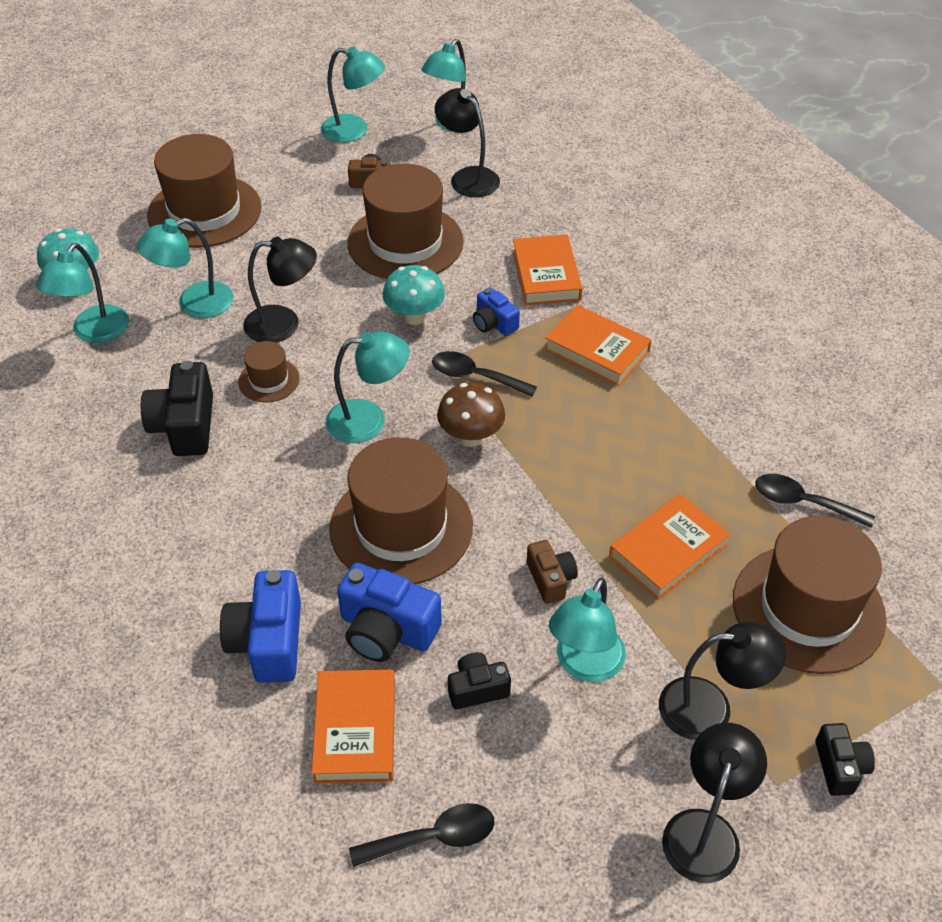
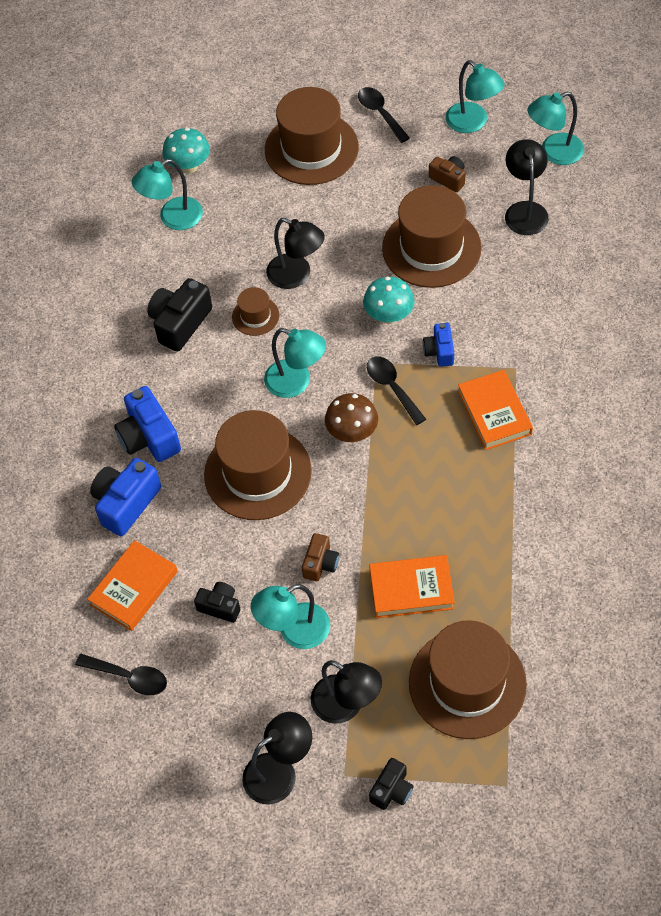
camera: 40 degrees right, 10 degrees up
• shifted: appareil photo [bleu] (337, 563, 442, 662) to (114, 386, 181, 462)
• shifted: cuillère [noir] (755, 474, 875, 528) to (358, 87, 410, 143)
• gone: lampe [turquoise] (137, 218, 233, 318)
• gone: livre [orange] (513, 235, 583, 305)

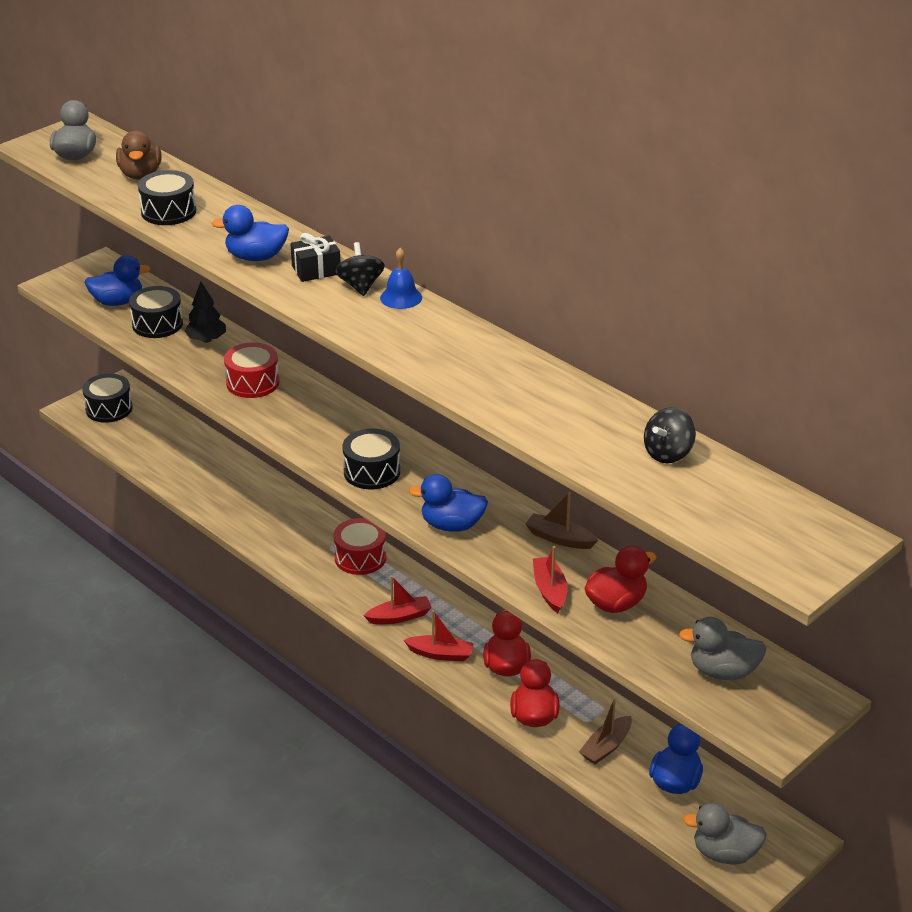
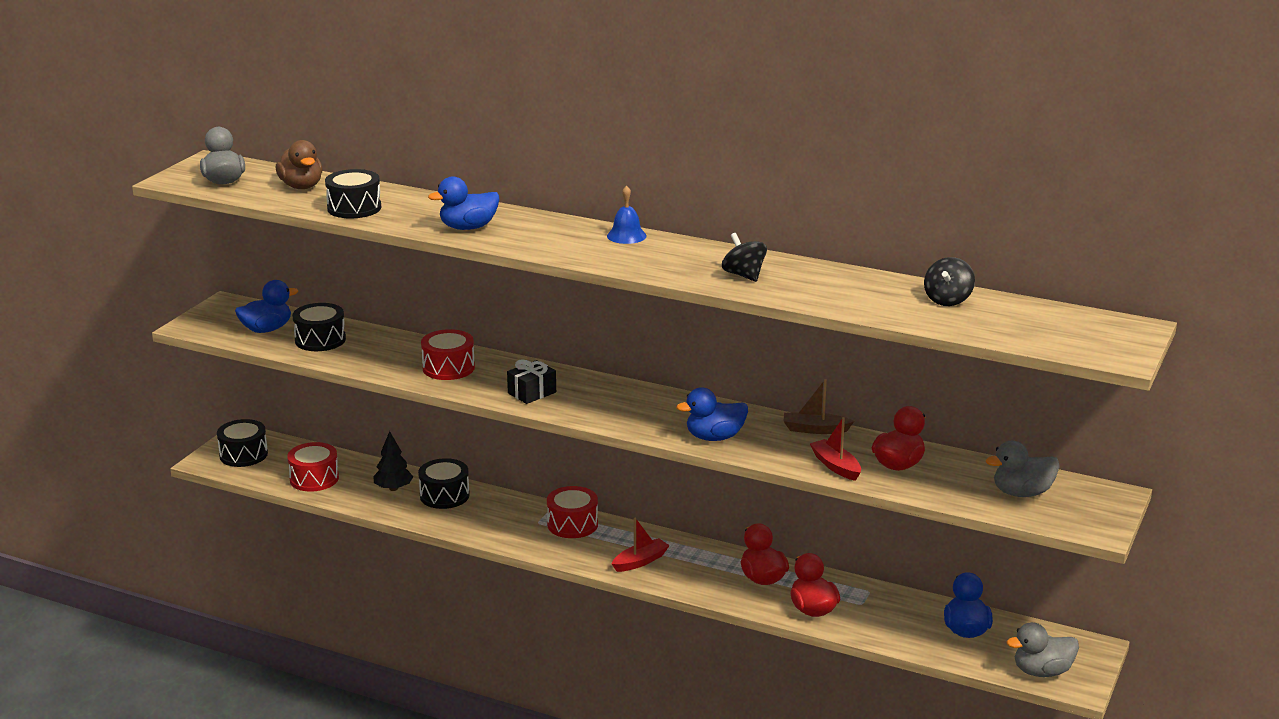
camera: 20 degrees left, 10 degrees down
• new: tambour [rouge] (287, 442, 339, 492)
• shifted: arbre [noir] (185, 282, 226, 343) to (374, 431, 413, 491)
• shifted: tambour [noir] (343, 429, 400, 489) to (418, 458, 470, 509)
• shifted: cadeau [noir] (290, 233, 341, 282) to (507, 359, 556, 404)
• shifted: toupie [noir] (335, 242, 385, 296) to (722, 233, 767, 282)
• gone: bateau [rouge] (404, 610, 474, 661)
• gone: bateau [marron] (579, 699, 632, 764)

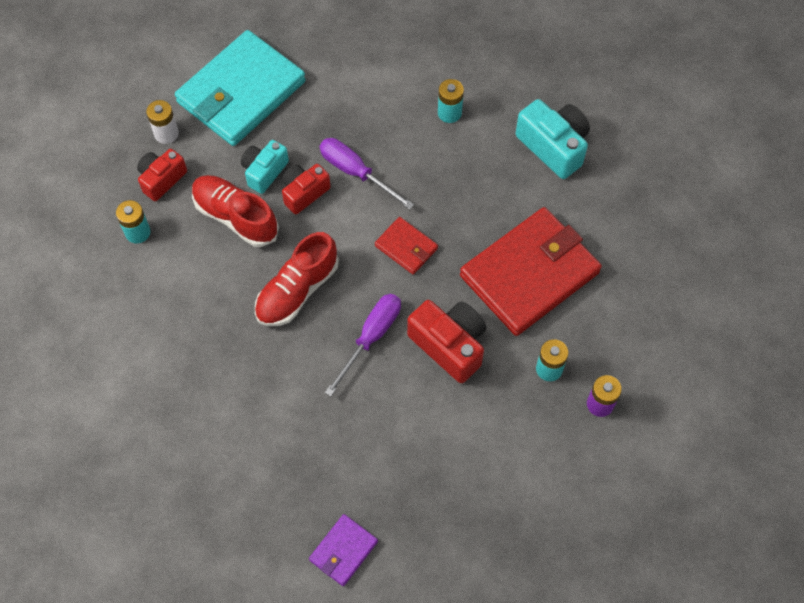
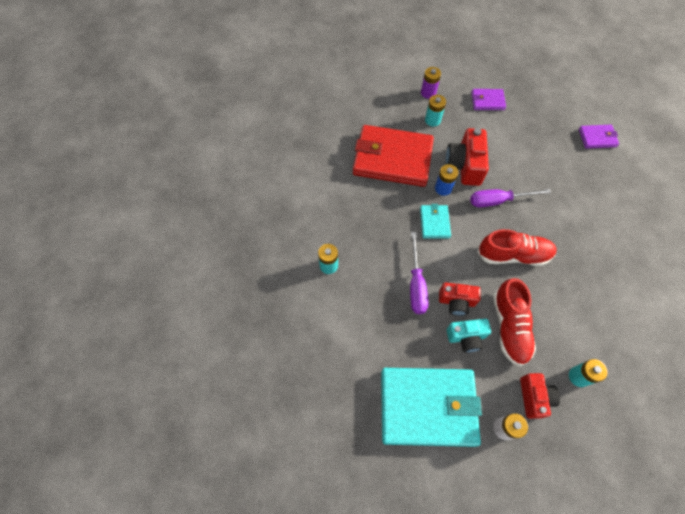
camera: 130 degrees left, 0 degrees up
• repainted: portefeuille [rouge] (375, 217, 438, 275) to portefeuille [turquoise] (420, 204, 451, 239)
• new: pile [bleu] (435, 164, 459, 196)
• new: portefeuille [violet] (471, 89, 506, 110)
• rotated: appareil photo [rouge] (137, 149, 187, 201) = (520, 373, 560, 419) 90 degrees counterclockwise
• gone: appareil photo [turquoise] (515, 99, 590, 179)

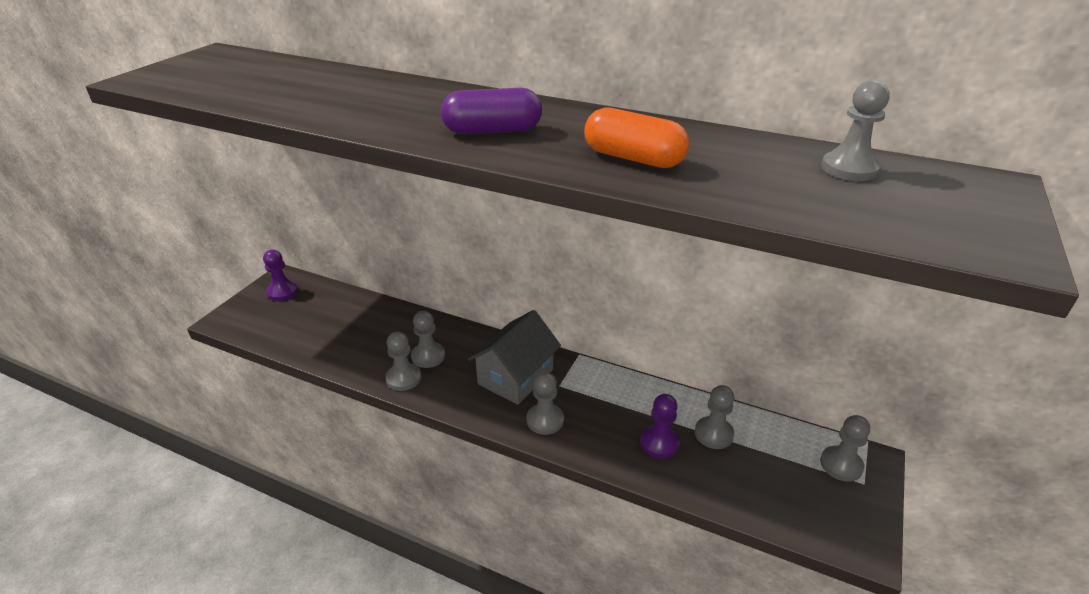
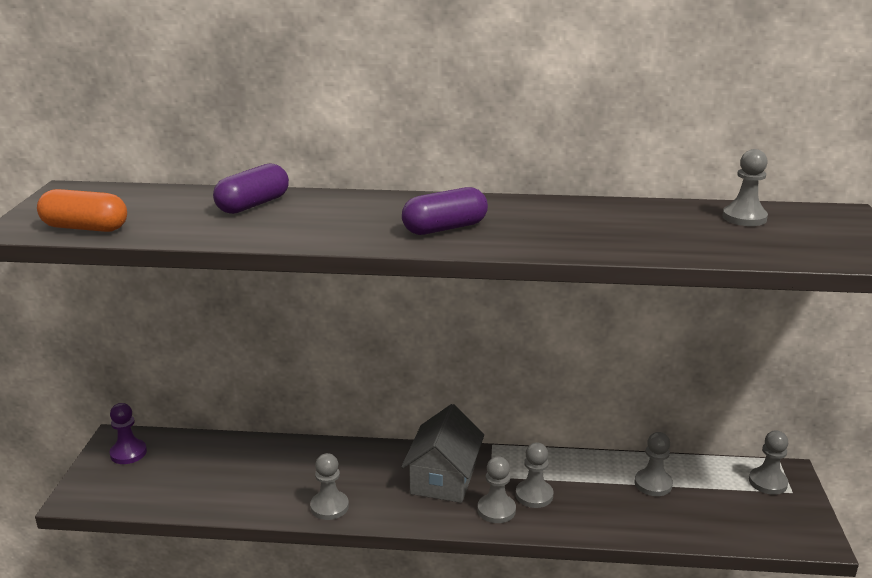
camera: 20 degrees left, 10 degrees down
• shifted: gélule [orange] (584, 107, 689, 168) to (37, 189, 127, 232)
• new: gélule [violet] (213, 164, 289, 214)
• shifted: pion [gris] (411, 311, 445, 368) to (516, 442, 553, 508)
• gone: pion [violet] (640, 394, 680, 458)

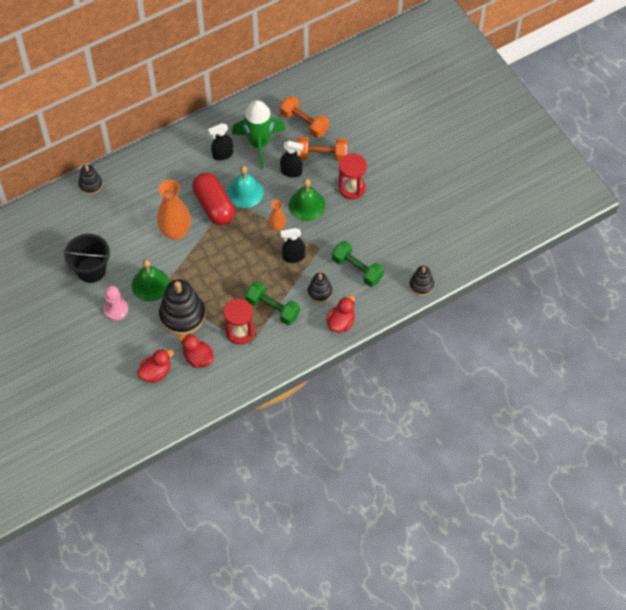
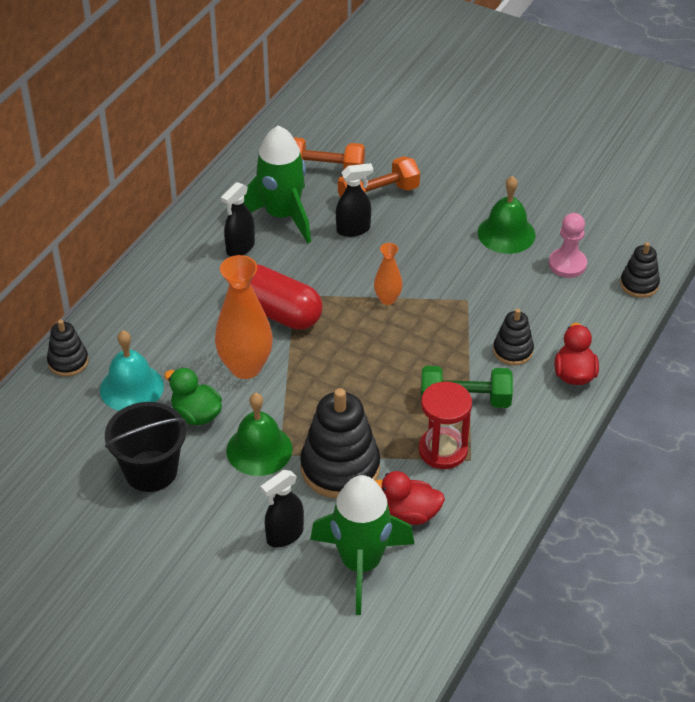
camera: 30 degrees left, 15 degrees down
• shifted: cloche [turquoise] (227, 166, 264, 208) to (100, 330, 164, 411)
• new: canard [vert] (164, 368, 222, 425)
• shifted: vaporisateur [noir] (280, 228, 305, 263) to (261, 470, 304, 548)
• swapped: canard [rouge] (137, 349, 174, 383) to fusée [vert] (310, 475, 414, 615)
• shifted: cloche [vert] (289, 179, 325, 221) to (478, 176, 536, 254)
• shifted: pion [rose] (104, 286, 128, 321) to (549, 213, 587, 278)
• gone: haltère [vert] (332, 241, 384, 287)
• gone: sablier [rouge] (338, 153, 367, 199)

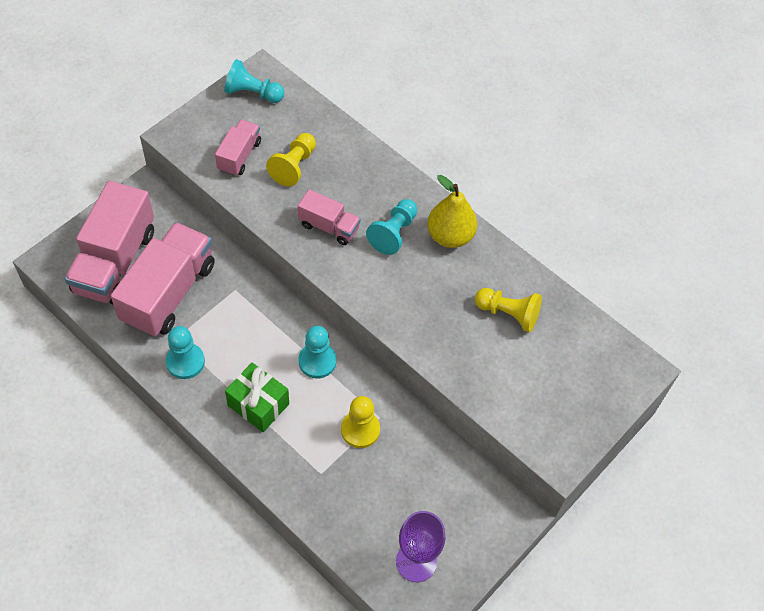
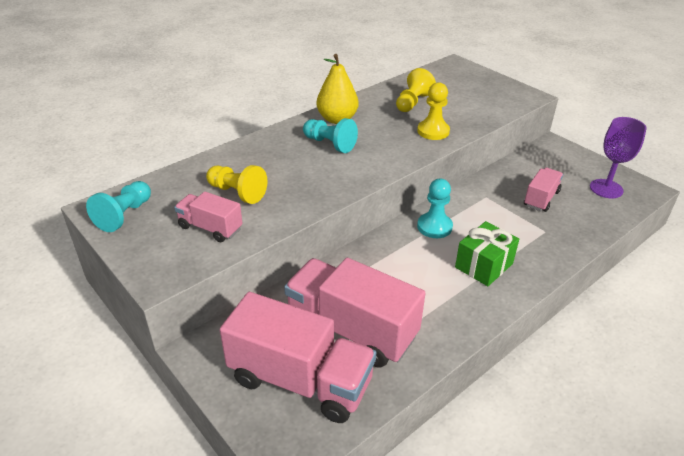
camera: 80 degrees left, 20 degrees down
• shifted: pion [jaune] (341, 396, 380, 448) to (417, 82, 450, 140)
• shifted: camion [rose] (298, 189, 361, 245) to (524, 168, 563, 212)
• gone: pion [turquoise] (166, 326, 205, 379)

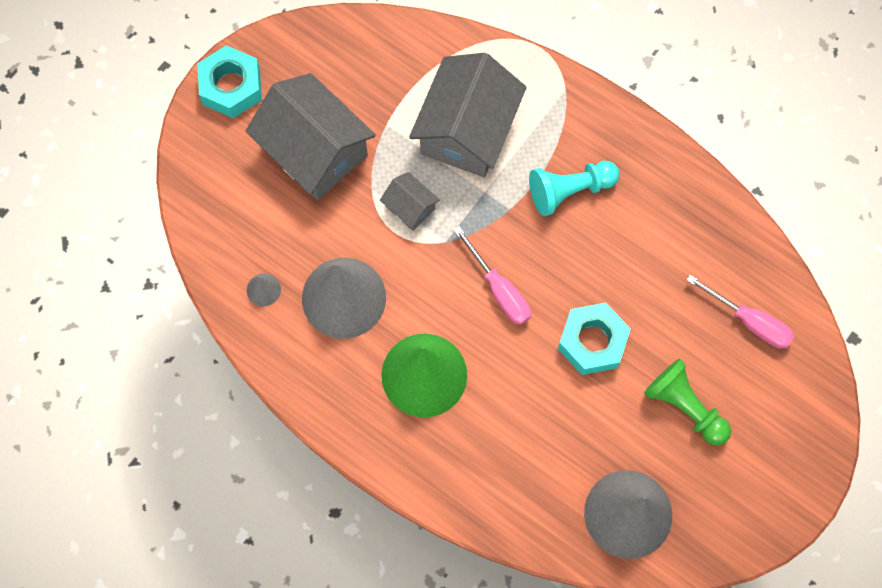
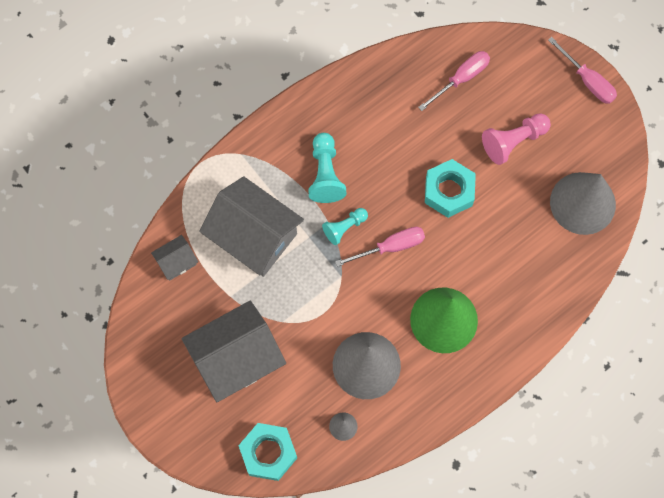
camera: 75 degrees left, 0 degrees up
• shifted: maison [gris] (380, 172, 440, 231) to (151, 235, 198, 280)
• shifted: écrou [turquoise] (197, 45, 262, 118) to (238, 423, 297, 481)
• new: pion [turquoise] (322, 208, 368, 245)
• repainted: pion [vert] (644, 359, 731, 446) to pion [rose] (482, 113, 551, 165)
• new: tournevis [rose] (548, 37, 617, 104)

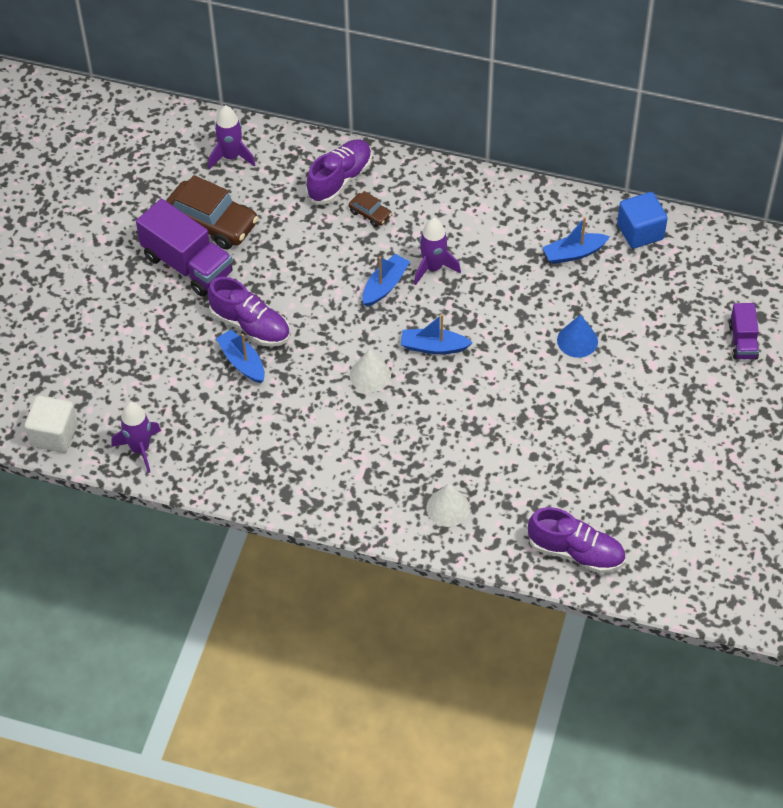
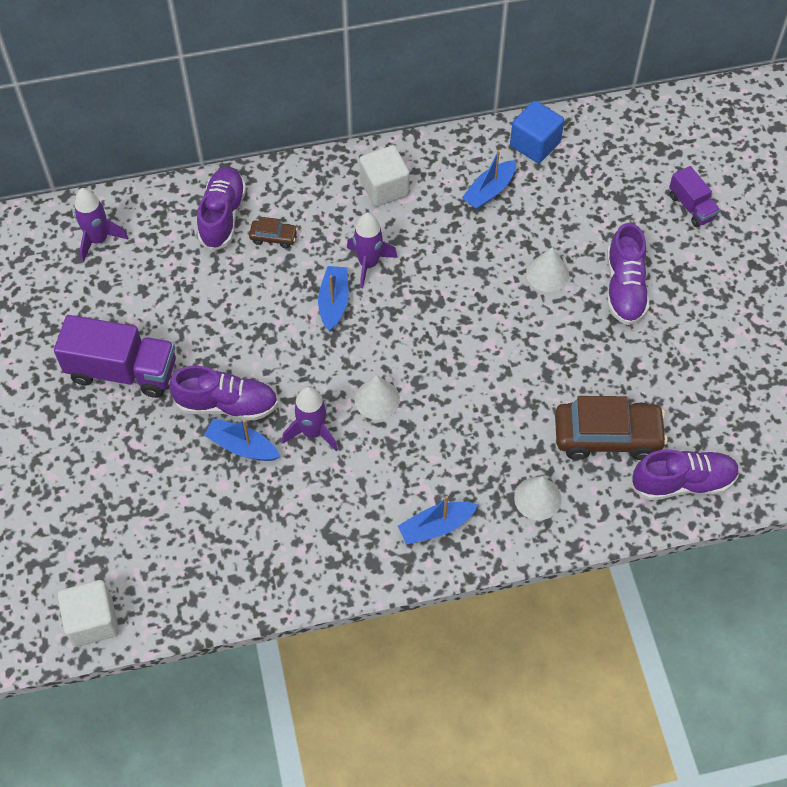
camera: 30 degrees left, 5 degrees up
• shifted: fusée [violet] (111, 402, 161, 473) to (282, 386, 338, 451)
• new: cube [blanc] (359, 146, 410, 207)
• shifted: bateau [bleu] (401, 314, 473, 354) to (398, 496, 478, 544)
• repainted: cône [bleu] (557, 314, 598, 358) to cône [blanc] (526, 247, 569, 292)
• shifted: voiture [marron] (166, 175, 258, 250) to (555, 396, 668, 460)
• new: chaussure [violet] (607, 223, 649, 325)

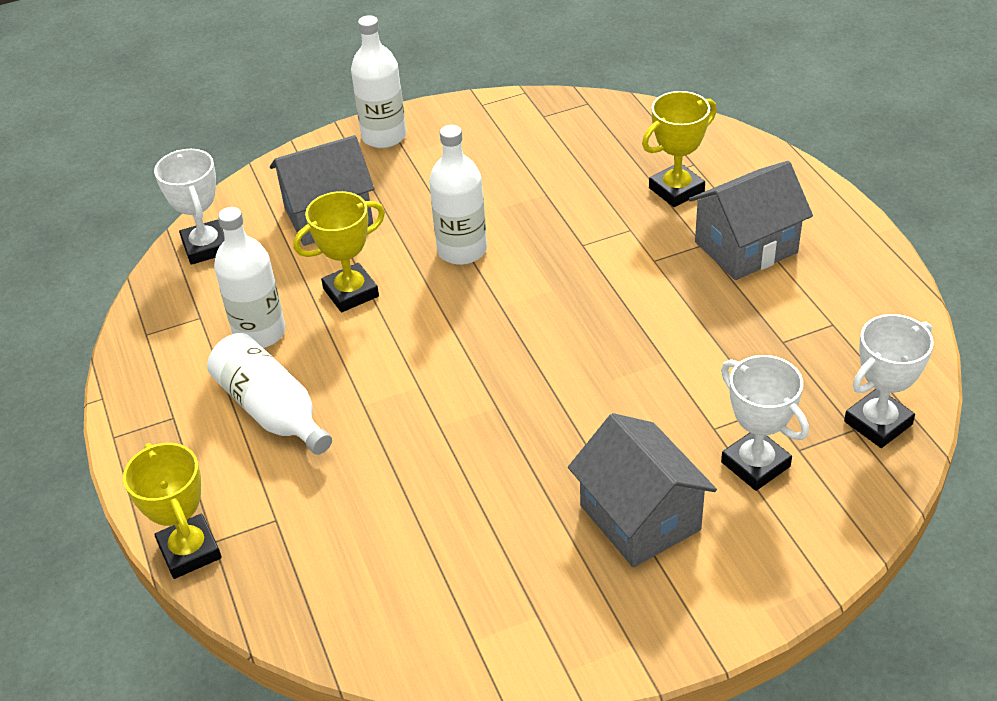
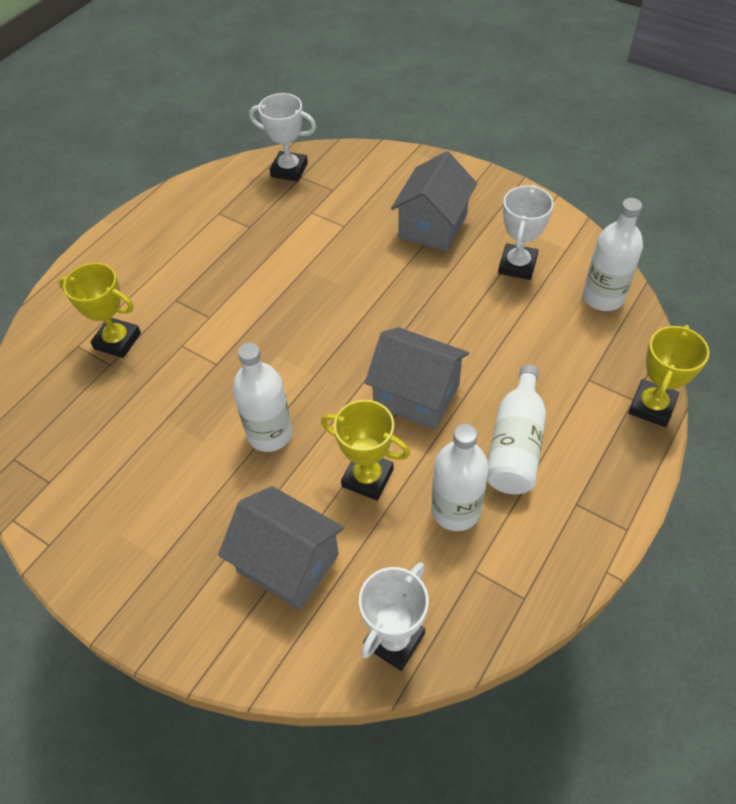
camera: 125 degrees left, 10 degrees up
• shifted: maison [gris] (689, 161, 813, 280) to (365, 327, 469, 430)
• shifted: trophée [blanc] (721, 355, 809, 491) to (498, 185, 554, 280)
• shifted: bouteille [blanc] (351, 15, 406, 148) to (583, 198, 643, 311)

